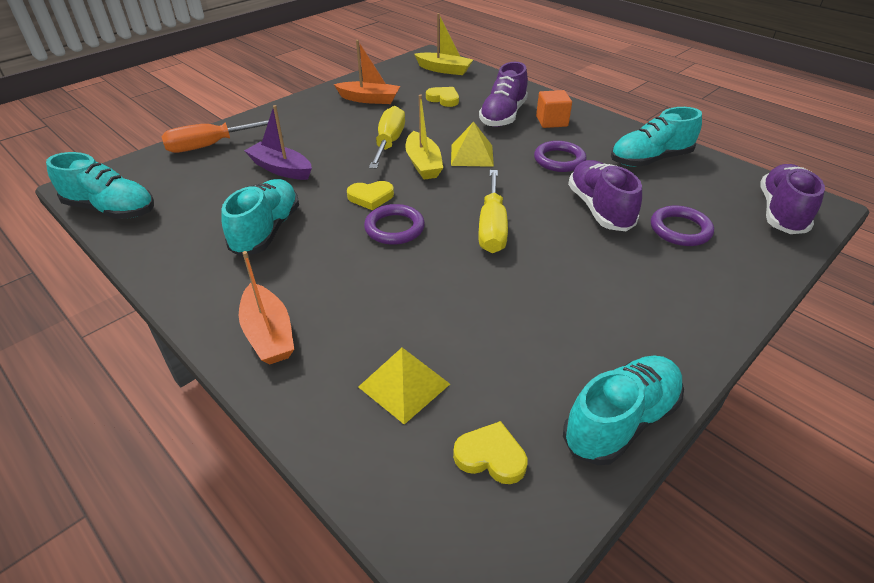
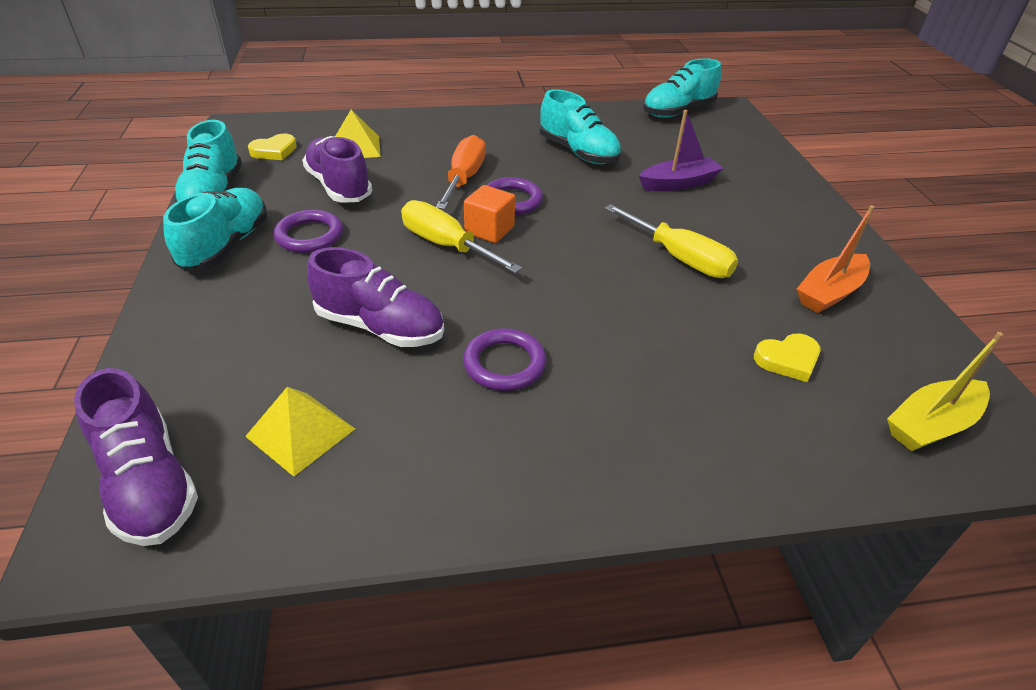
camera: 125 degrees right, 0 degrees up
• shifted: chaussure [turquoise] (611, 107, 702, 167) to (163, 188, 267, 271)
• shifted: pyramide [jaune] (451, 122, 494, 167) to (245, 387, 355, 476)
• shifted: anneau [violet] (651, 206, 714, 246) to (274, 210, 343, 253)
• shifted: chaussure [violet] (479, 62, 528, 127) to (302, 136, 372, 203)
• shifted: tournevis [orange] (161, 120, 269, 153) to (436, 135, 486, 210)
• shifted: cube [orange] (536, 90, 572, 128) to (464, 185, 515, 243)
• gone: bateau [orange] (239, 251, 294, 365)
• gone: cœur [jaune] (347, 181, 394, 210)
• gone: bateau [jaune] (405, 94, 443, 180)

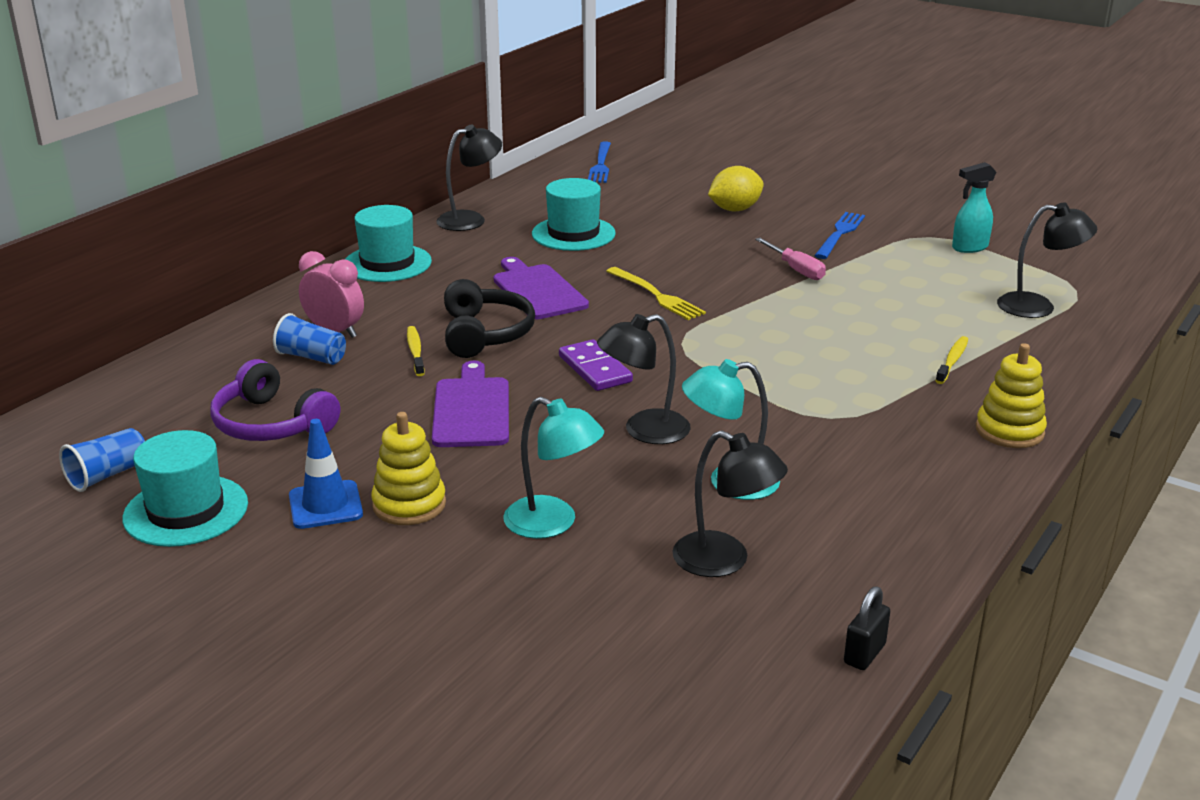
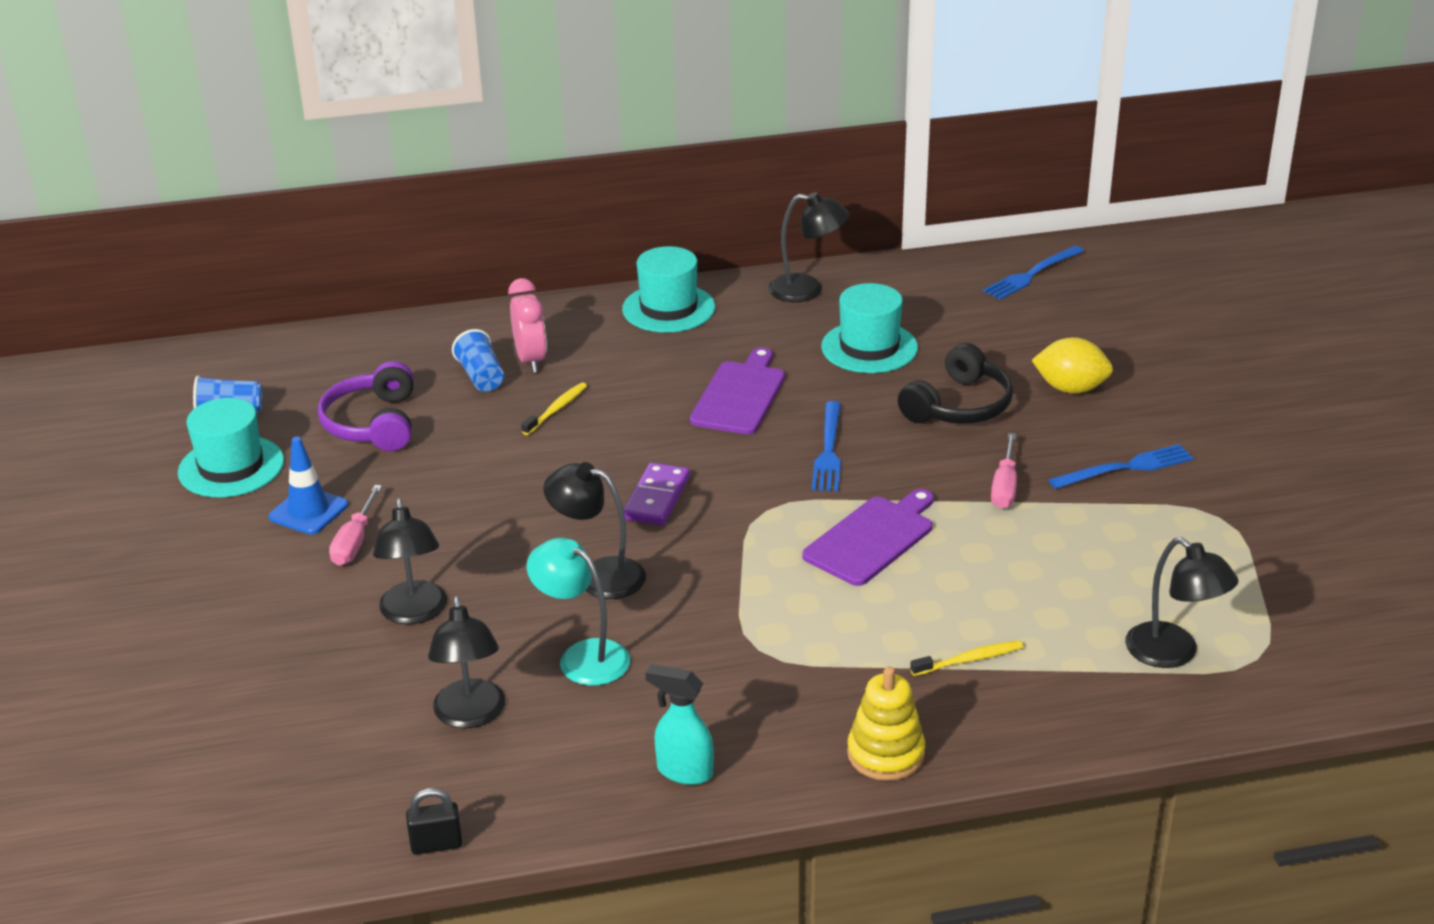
camera: 45 degrees right, 5 degrees up
• swapped: jouet à empiler [jaune] (371, 412, 446, 525) to tournevis [rose] (329, 485, 382, 565)
• repainted: lampe [turquoise] (504, 397, 604, 539) to lampe [noir] (373, 498, 447, 625)
• shifted: vaporisateur [turquoise] (952, 162, 996, 253) to (645, 664, 714, 785)
• shifted: planche à découper [violet] (432, 361, 509, 447) to (802, 489, 934, 586)
• repainted: fourchette [jaune] (606, 267, 706, 320) to fourchette [bleu] (812, 401, 841, 491)
• shifted: casque audio [noir] (444, 279, 535, 358) to (898, 343, 1013, 423)

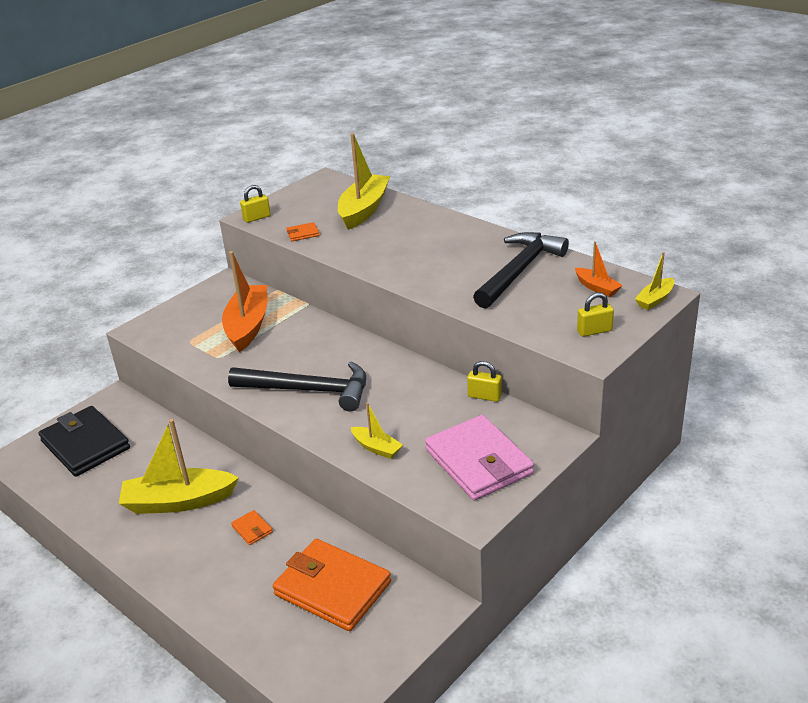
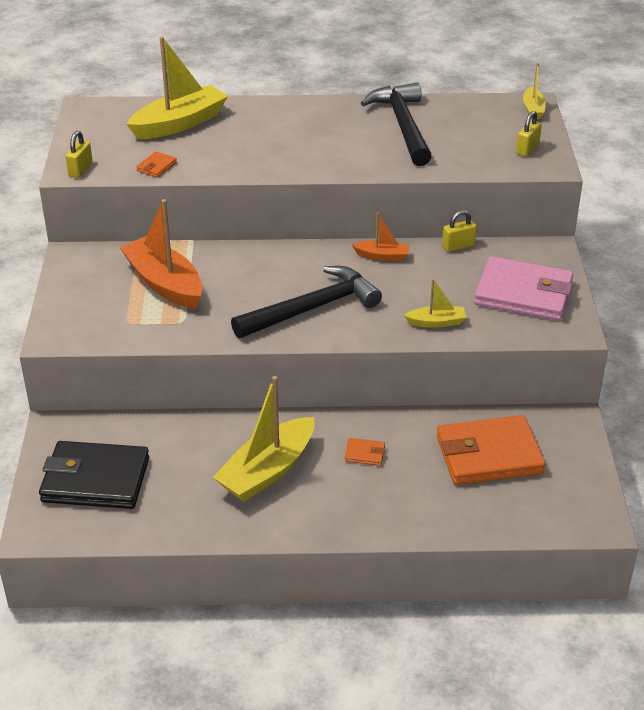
camera: 45 degrees left, 5 degrees up
• rotated: bateau [jaune] (338, 133, 390, 230) = (127, 37, 228, 139) 75 degrees clockwise
• shifted: bateau [orange] (575, 241, 623, 297) to (352, 212, 410, 261)

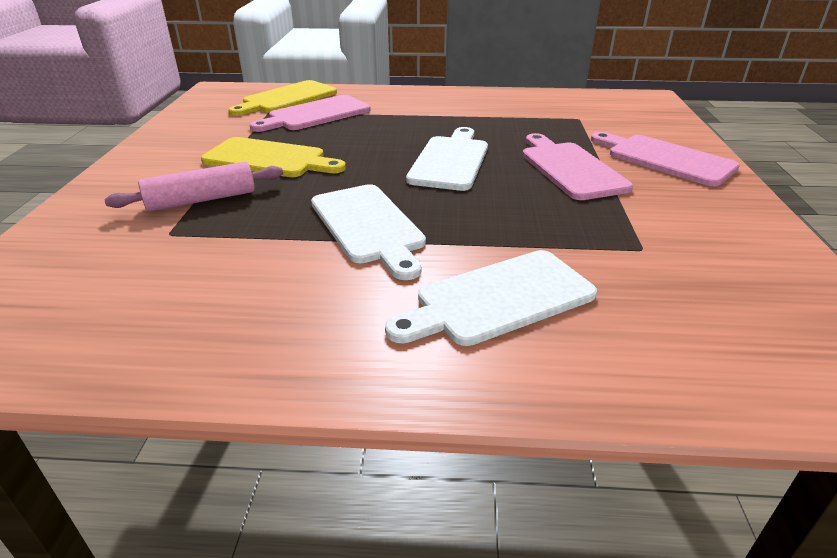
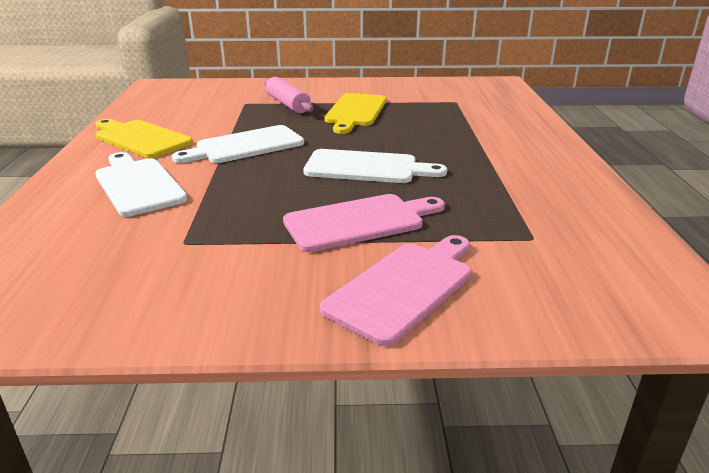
camera: 85 degrees right, 5 degrees down
• shifted: planche à découper [jaune] (228, 80, 337, 116) to (95, 119, 193, 158)
• gone: planche à découper [rose] (250, 95, 371, 132)

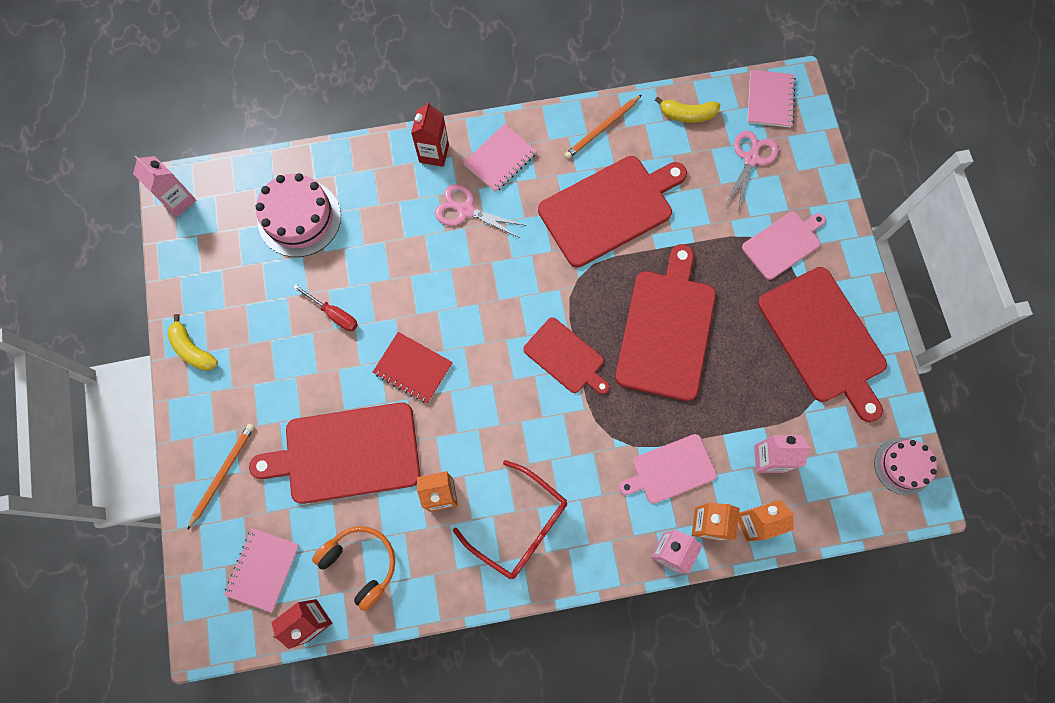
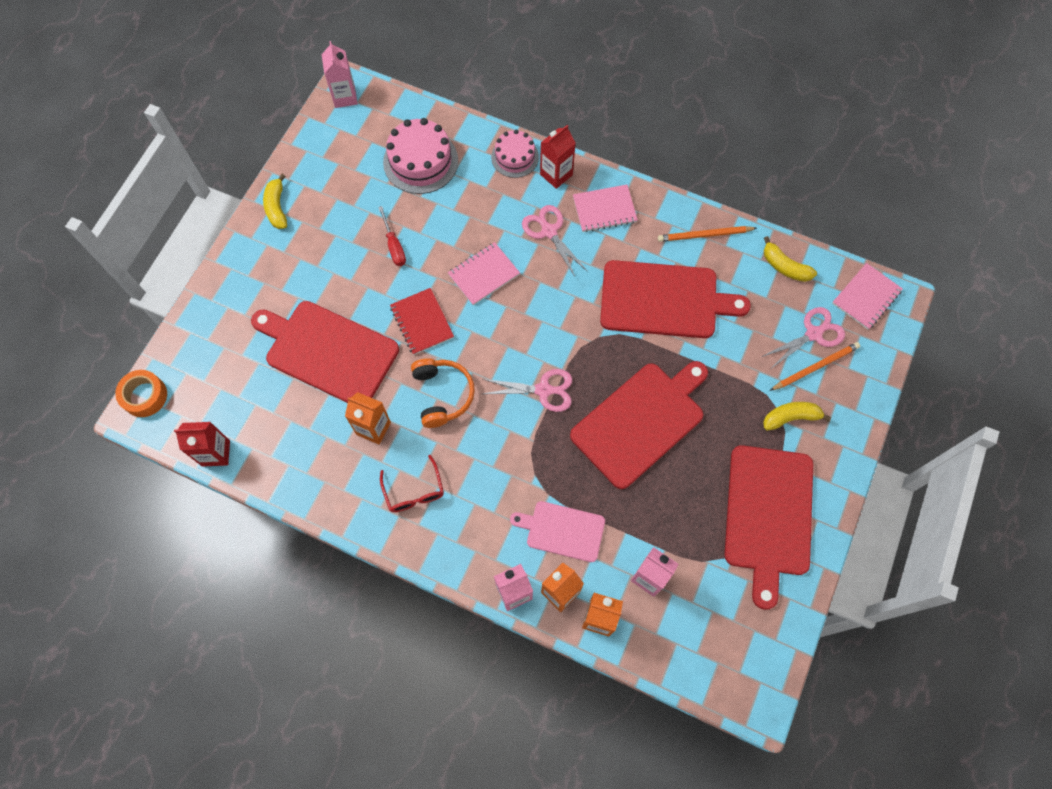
camera: 35 degrees right, 5 degrees down
• new: ruban adhésif [orange] (115, 370, 167, 417)
• scaled: lunettes [rouge] (453, 460, 567, 580) = (380, 455, 444, 512) x0.64
• shifted: casque audio [orange] (312, 526, 395, 612) to (411, 358, 475, 428)
• shifted: carnet [rose] (224, 528, 299, 613) to (448, 242, 520, 305)
• swapped: planche à découper [rouge] (523, 317, 610, 394) to ciseaux [rose] (483, 369, 572, 412)
• shifted: gâteau [rose] (874, 438, 937, 495) to (491, 130, 539, 178)
• swapped: planche à découper [rose] (742, 212, 826, 280) to banane [jaune] (763, 402, 831, 431)
• shifted: crayon [orange] (187, 424, 254, 530) to (770, 342, 860, 391)

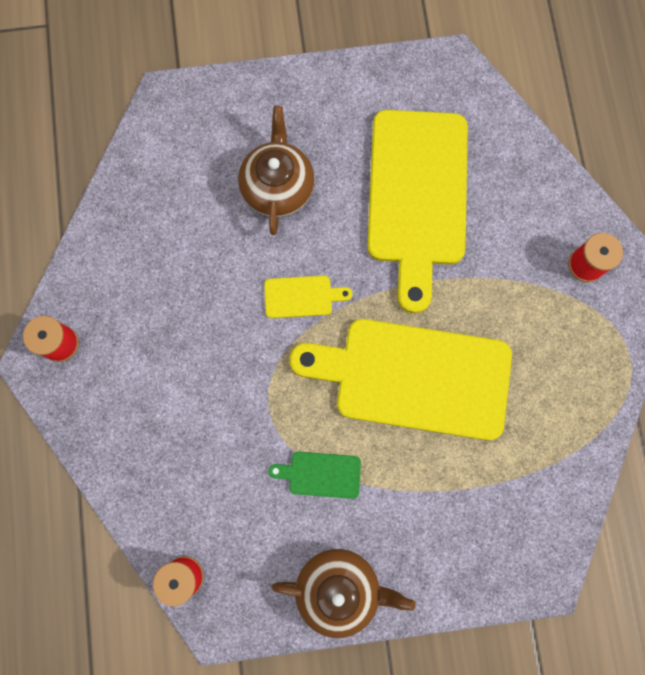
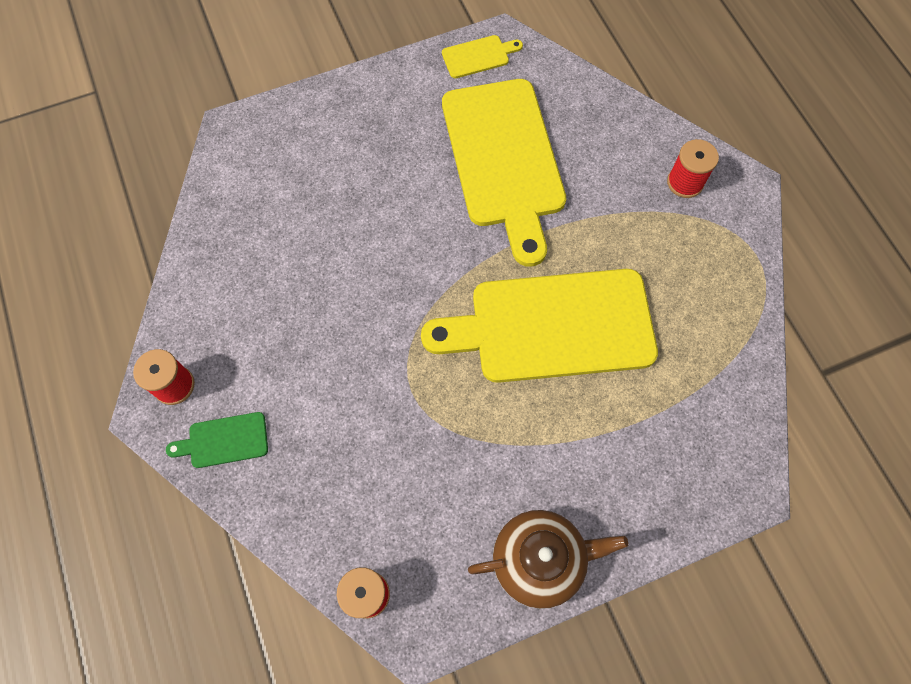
camera: 15 degrees left, 10 degrees down
• shifted: planche à découper [vert] (268, 452, 361, 499) to (166, 412, 268, 468)
• shifted: planche à découper [jaune] (264, 276, 353, 318) to (442, 35, 523, 78)
• gone: théière [marron] (238, 106, 315, 235)

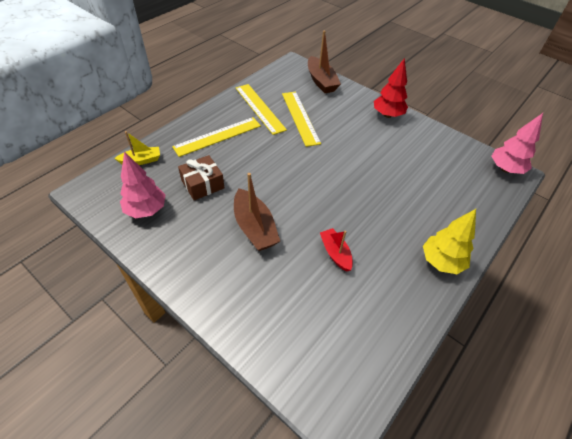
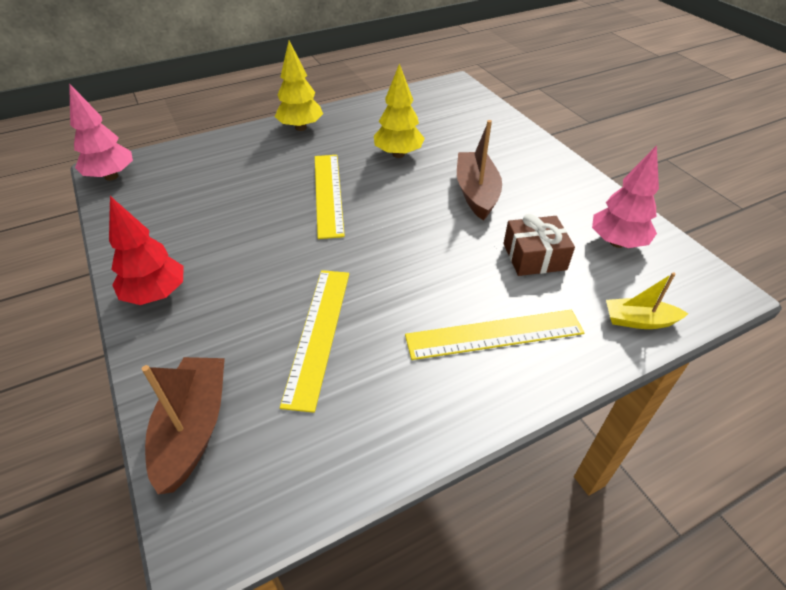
camera: 155 degrees left, 5 degrees down
• shifted: règle [jaune] (236, 84, 287, 135) to (315, 155, 345, 239)
• swapped: bateau [rouge] (320, 228, 353, 272) to arbre [jaune] (374, 63, 425, 158)

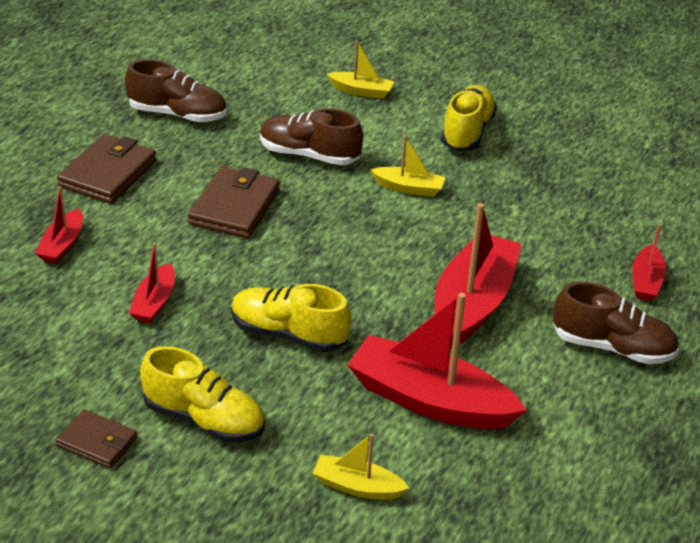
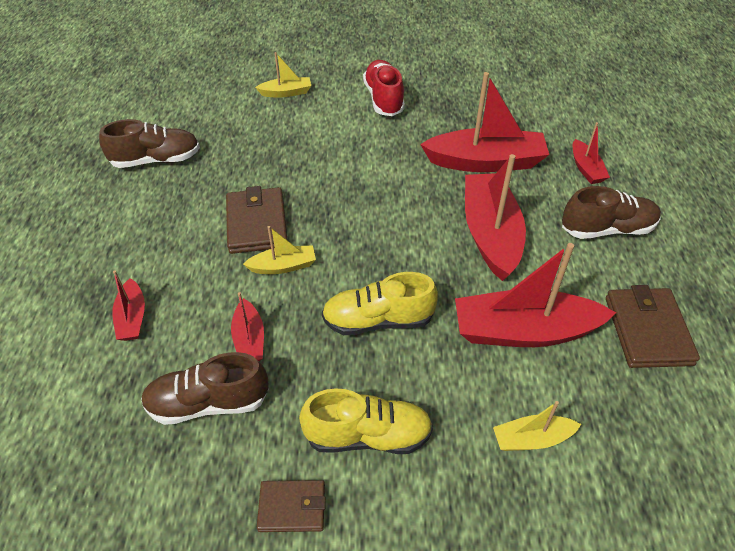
camera: 25 degrees left, 10 degrees up
• shifted: chaussure [marron] (260, 108, 363, 165) to (141, 352, 269, 425)
• shifted: bateau [jaune] (371, 135, 446, 197) to (243, 226, 316, 274)
• repainted: chaussure [jaune] (441, 85, 497, 151) to chaussure [rouge] (363, 60, 405, 116)
• new: bateau [rouge] (420, 72, 549, 172)
• shifted: portefeuille [marron] (57, 134, 157, 204) to (606, 285, 700, 368)

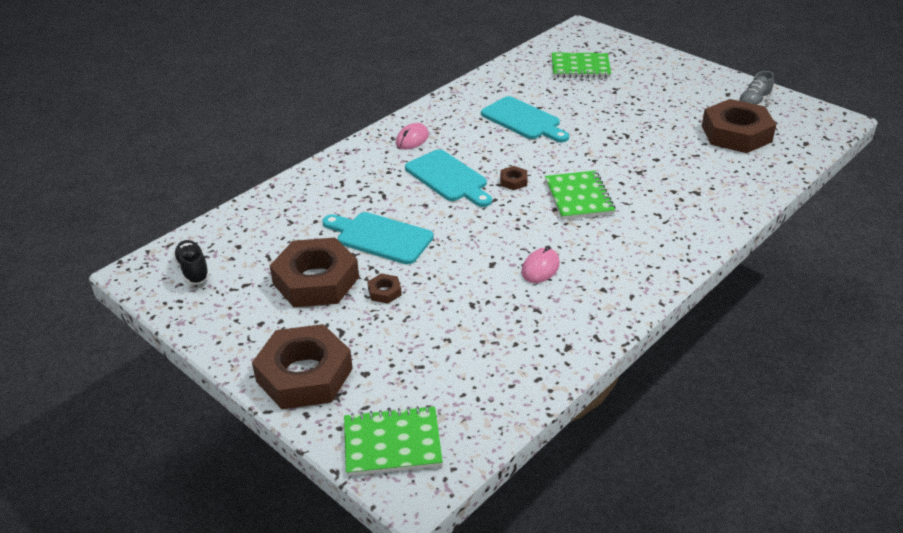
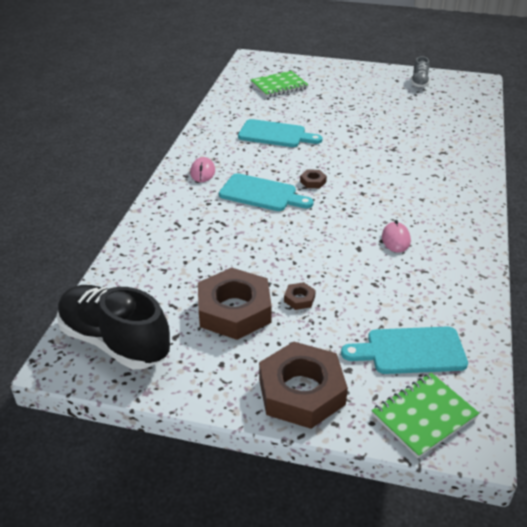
camera: 30 degrees left, 0 degrees up
• scaled: chaussure [noir] (173, 240, 210, 284) = (57, 285, 170, 369) x2.10
• shifted: planche à découper [turquoise] (322, 212, 434, 264) to (341, 326, 468, 374)
• gone: carnet [vert] (545, 171, 616, 220)
• gone: écrou [marron] (702, 99, 776, 153)

